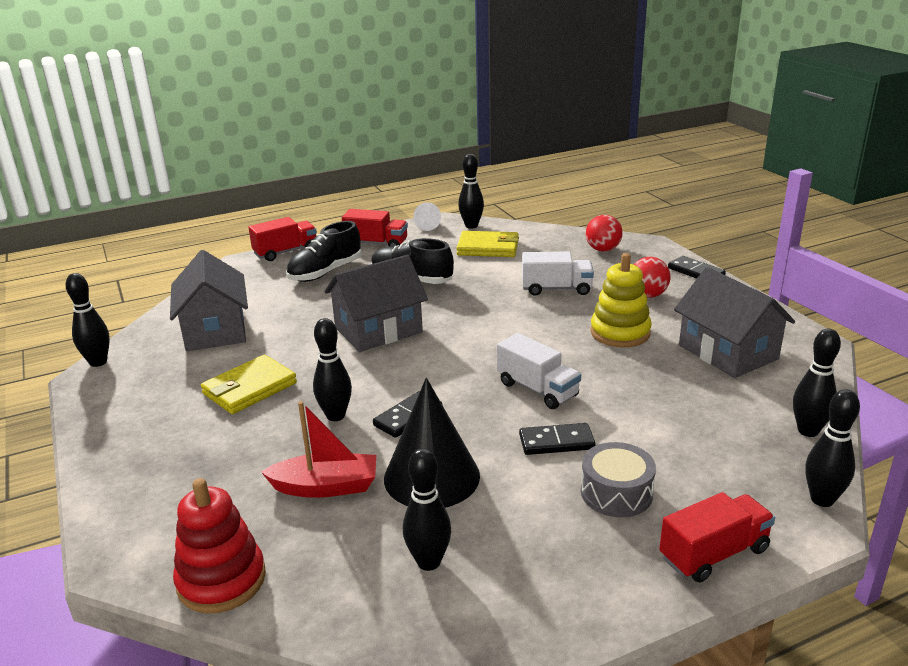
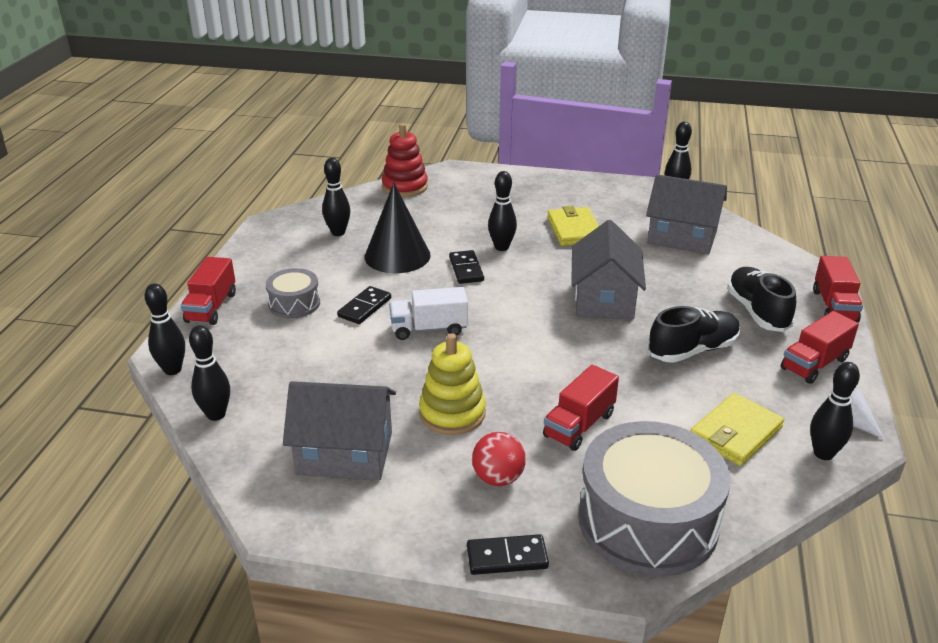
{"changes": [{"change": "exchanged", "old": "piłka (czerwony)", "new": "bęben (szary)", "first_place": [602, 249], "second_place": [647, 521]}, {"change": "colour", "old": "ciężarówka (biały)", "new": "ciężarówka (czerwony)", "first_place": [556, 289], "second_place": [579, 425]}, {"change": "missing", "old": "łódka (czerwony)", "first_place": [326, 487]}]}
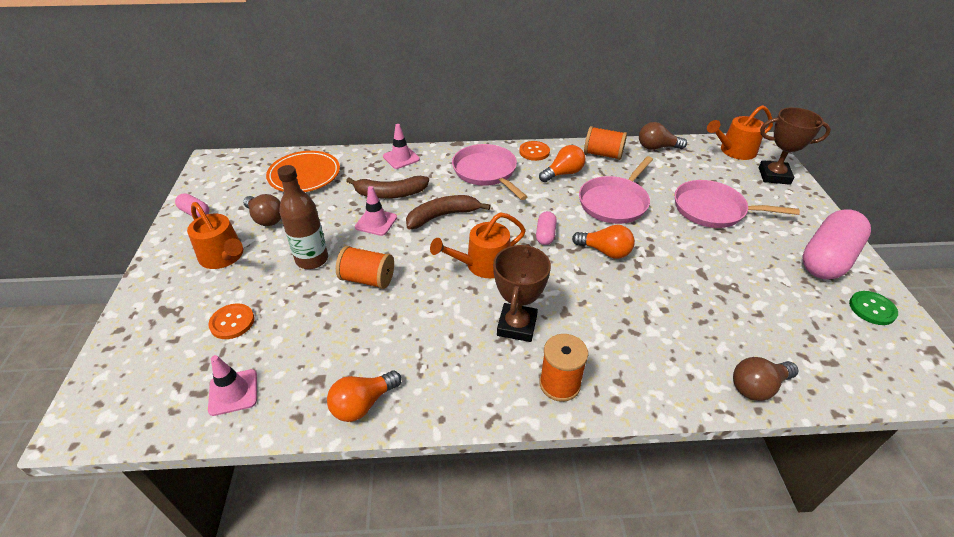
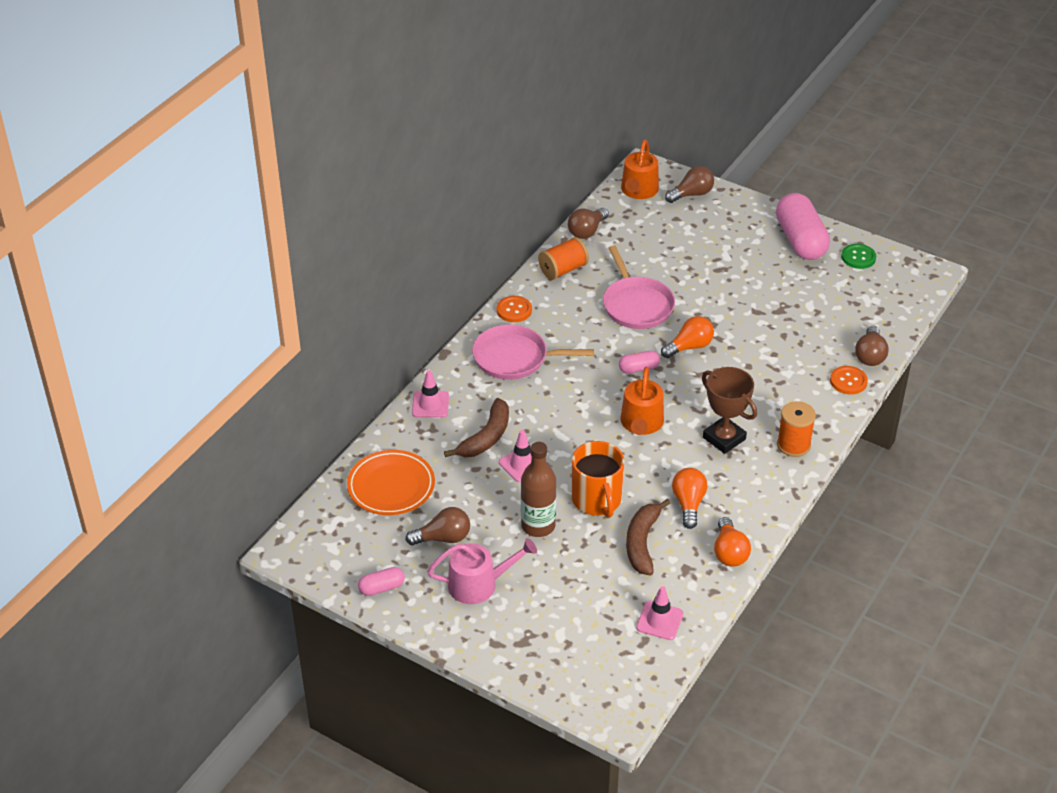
{"changes": [{"change": "exchanged", "old": "puchar (brązowy)", "new": "żarówka (brązowy)", "first_place": [774, 176], "second_place": [691, 194]}, {"change": "relocated", "old": "żarówka (pomarańczowy)", "first_place": [563, 173], "second_place": [688, 504]}, {"change": "missing", "old": "patelnia (różowy)", "first_place": [712, 210]}, {"change": "relocated", "old": "banan (brązowy)", "first_place": [442, 216], "second_place": [642, 543]}, {"change": "colour", "old": "konewka (pomarańczowy)", "new": "konewka (różowy)", "first_place": [224, 257], "second_place": [479, 584]}, {"change": "spun", "old": "kapsułka (różowy)", "first_place": [545, 235], "second_place": [638, 368], "degrees": -60}, {"change": "exchanged", "old": "szpulka (pomarańczowy)", "new": "kubek (pomarańczowy)", "first_place": [367, 279], "second_place": [597, 500]}, {"change": "relocated", "old": "guzik (pomarańczowy)", "first_place": [232, 322], "second_place": [848, 381]}]}
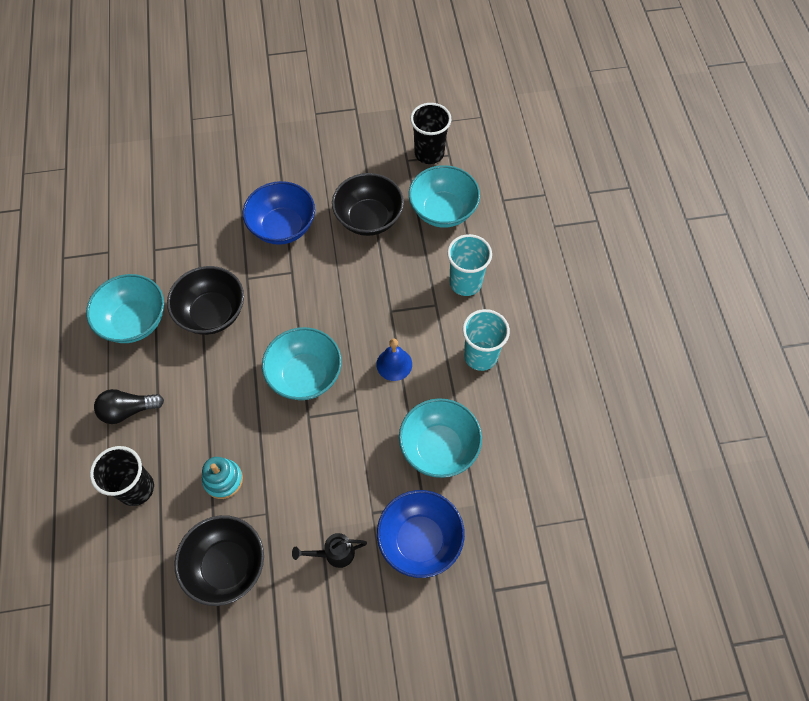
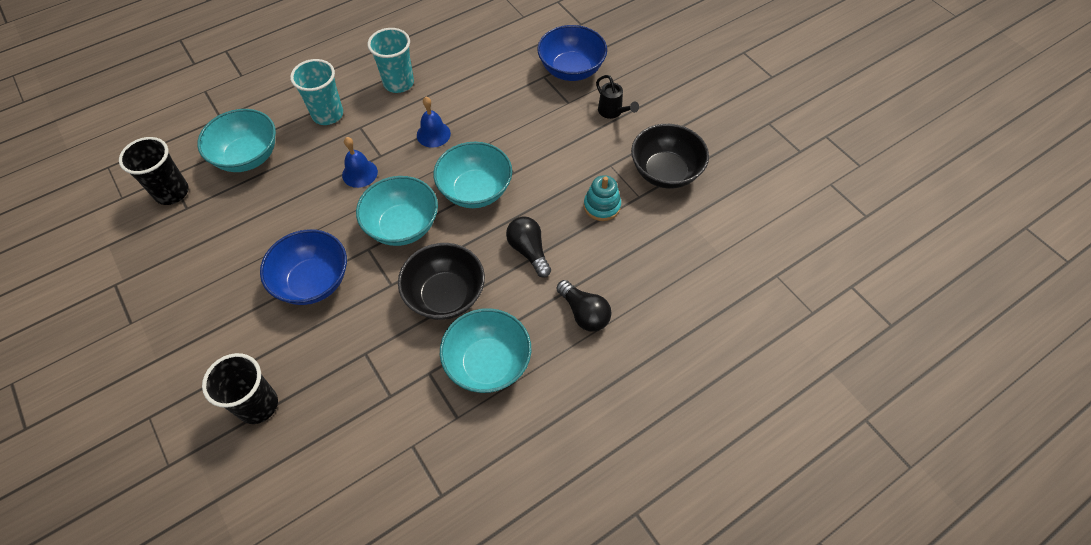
{"changes": [{"change": "missing", "old": "miska (czarny)", "first_place": [368, 218]}, {"change": "relocated", "old": "miska (turkusowy)", "first_place": [439, 447], "second_place": [402, 226]}, {"change": "relocated", "old": "szklanka (czarny)", "first_place": [136, 488], "second_place": [258, 405]}, {"change": "appeared", "new": "dzwonek (niebieski)", "second_place": [359, 173]}, {"change": "appeared", "new": "żarówka (czarny)", "second_place": [529, 251]}]}
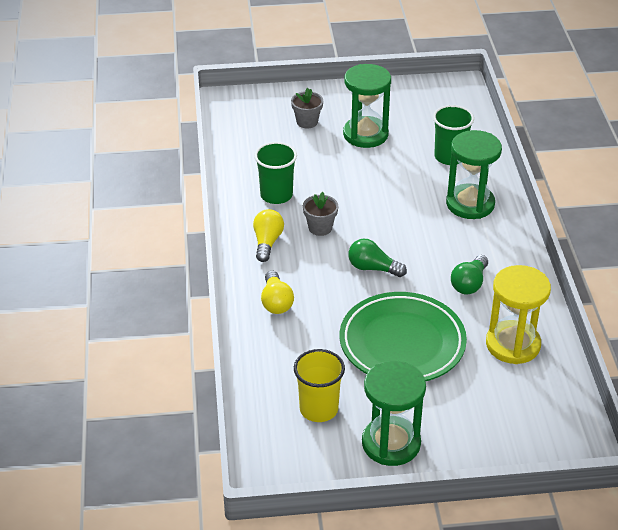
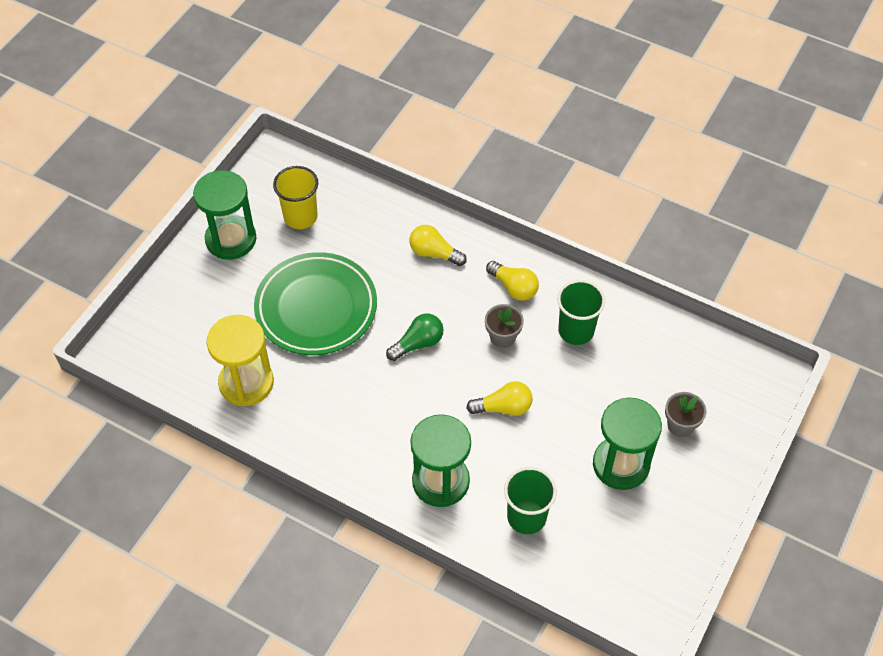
{"changes": [{"change": "missing", "old": "żarówka (zielony)", "first_place": [469, 284]}, {"change": "appeared", "new": "żarówka (żółty)", "second_place": [503, 407]}]}
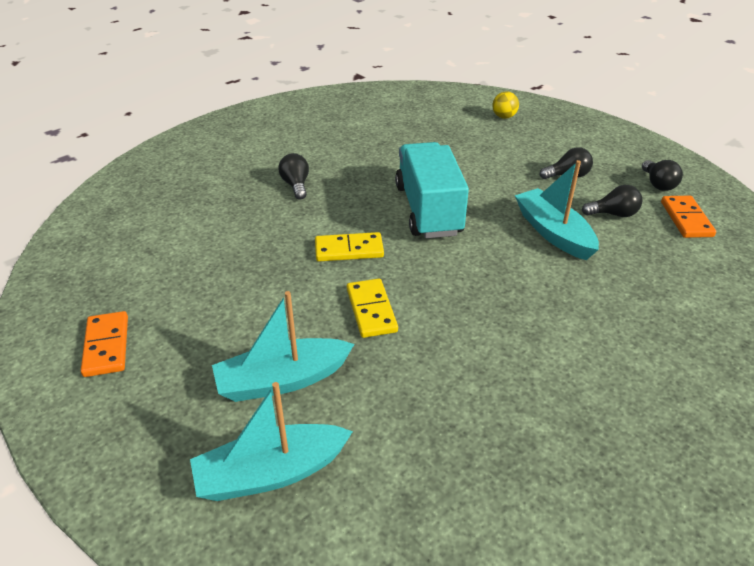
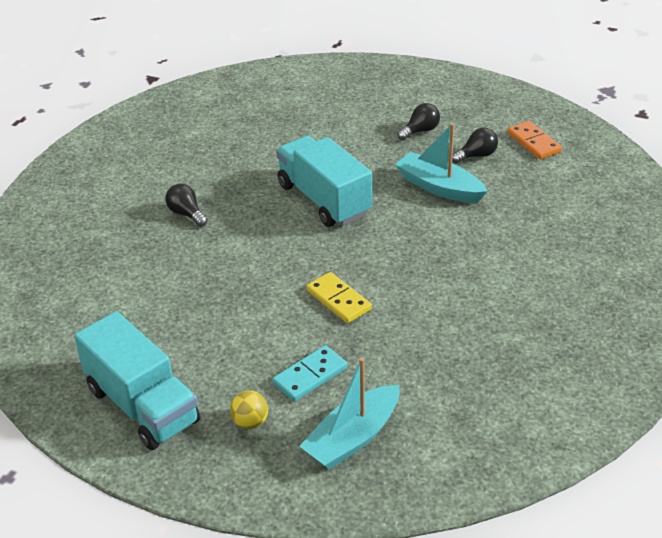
{"changes": [{"change": "relocated", "old": "piłka (żółty)", "first_place": [504, 117], "second_place": [250, 422]}, {"change": "missing", "old": "żarówka (czarny)", "first_place": [658, 184]}, {"change": "missing", "old": "kostka domina (żółty)", "first_place": [349, 250]}, {"change": "exchanged", "old": "łódka (turkusowy)", "new": "kostka domina (turkusowy)", "first_place": [282, 380], "second_place": [310, 376]}, {"change": "exchanged", "old": "kostka domina (pomarańczowy)", "new": "ciężarówka (turkusowy)", "first_place": [106, 346], "second_place": [142, 405]}]}
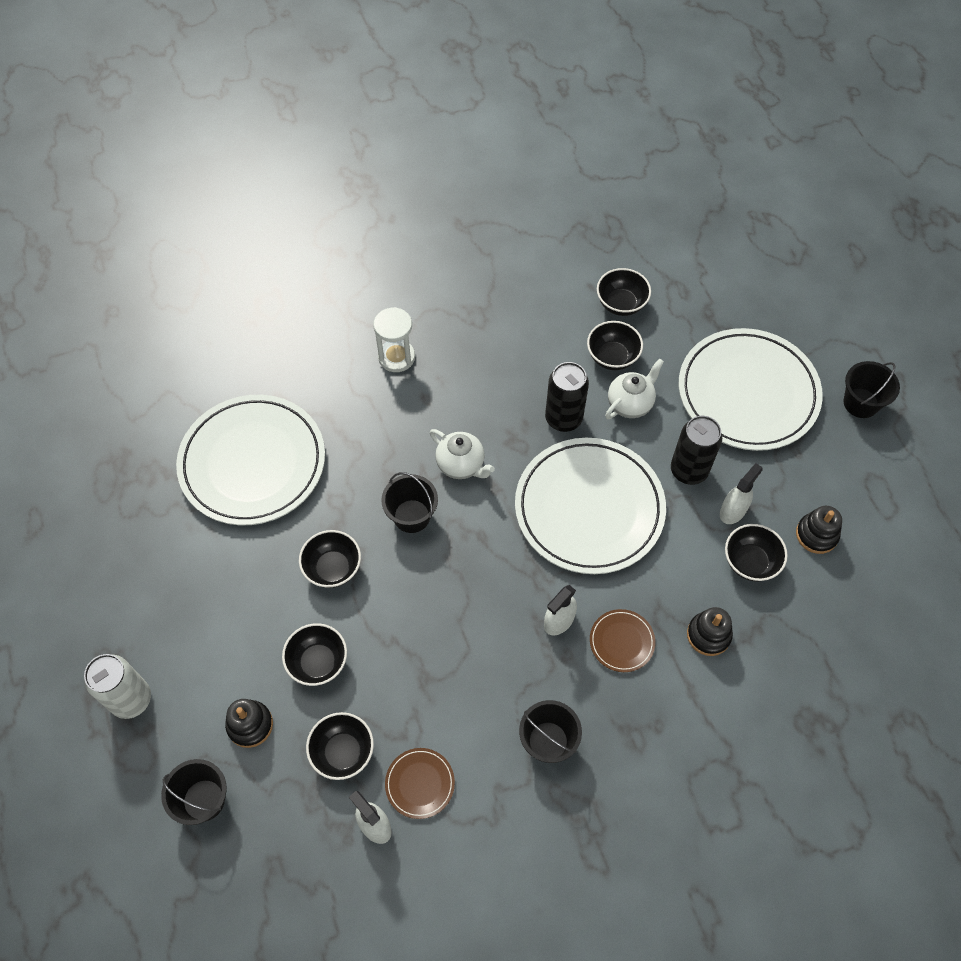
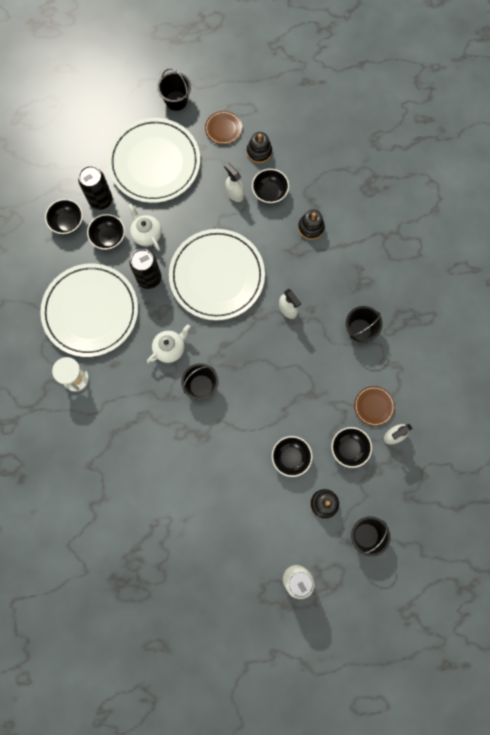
{"changes": [{"change": "relocated", "old": "talerz (biały)", "first_place": [253, 463], "second_place": [90, 311]}, {"change": "relocated", "old": "puszka (czarny)", "first_place": [688, 470], "second_place": [101, 200]}, {"change": "missing", "old": "miska (czarny)", "first_place": [333, 568]}, {"change": "relocated", "old": "talerz (brązowy)", "first_place": [621, 641], "second_place": [223, 129]}]}
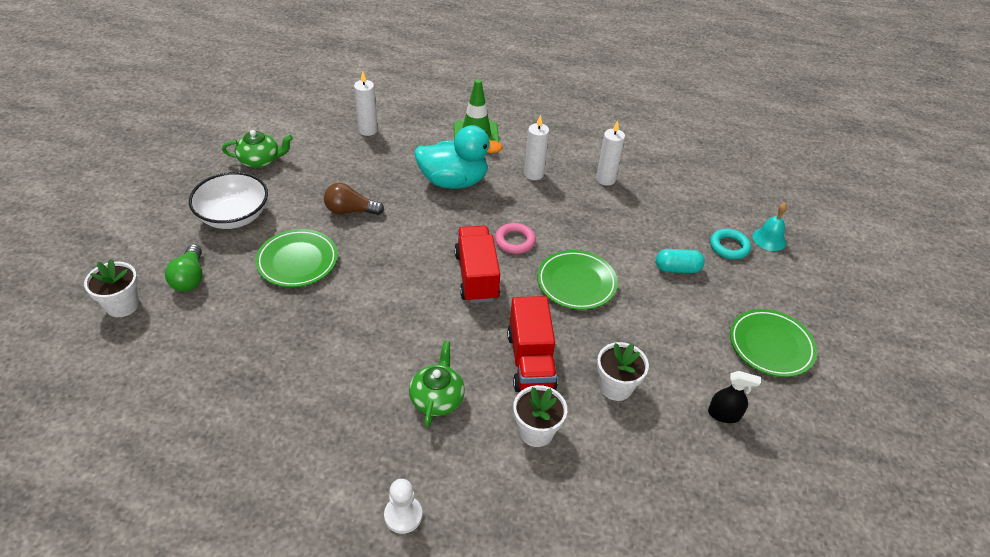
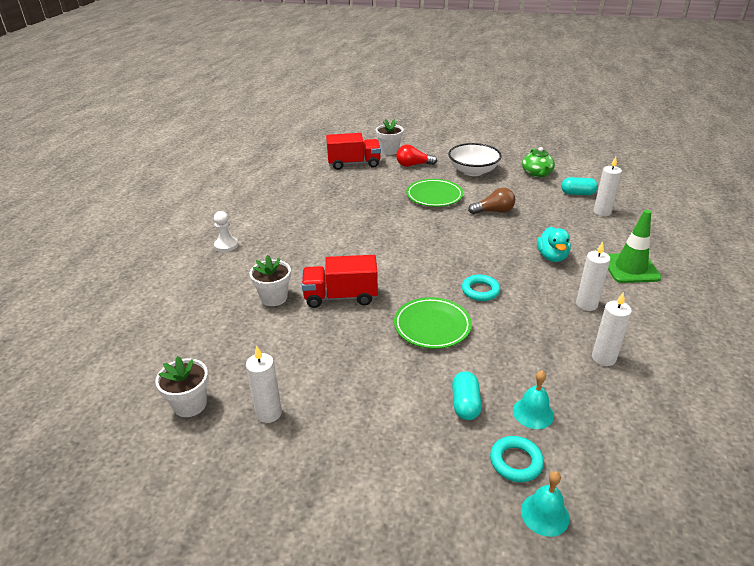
{"changes": [{"change": "size", "old": "kaczka (turkusowy)", "first_place": [454, 181], "second_place": [552, 257], "factor": 0.62}, {"change": "spun", "old": "żarówka (brązowy)", "first_place": [350, 211], "second_place": [493, 211], "degrees": 75}, {"change": "colour", "old": "pierścień (różowy)", "new": "pierścień (turkusowy)", "first_place": [515, 241], "second_place": [480, 291]}, {"change": "relocated", "old": "ciężarówka (czerwony)", "first_place": [476, 276], "second_place": [354, 164]}, {"change": "colour", "old": "żarówka (zielony)", "new": "żarówka (czerwony)", "first_place": [190, 278], "second_place": [413, 165]}, {"change": "missing", "old": "talerz (zielony)", "first_place": [770, 346]}, {"change": "missing", "old": "imbryk (zielony)", "first_place": [437, 398]}, {"change": "relocated", "old": "doniczka (biały)", "first_place": [616, 387], "second_place": [190, 404]}, {"change": "exchanged", "old": "spryskiwacz (czarny)", "new": "świeca (biały)", "first_place": [724, 414], "second_place": [269, 413]}, {"change": "appeared", "new": "kapsułka (turkusowy)", "second_place": [577, 193]}, {"change": "appeared", "new": "dzwonek (turkusowy)", "second_place": [533, 413]}]}
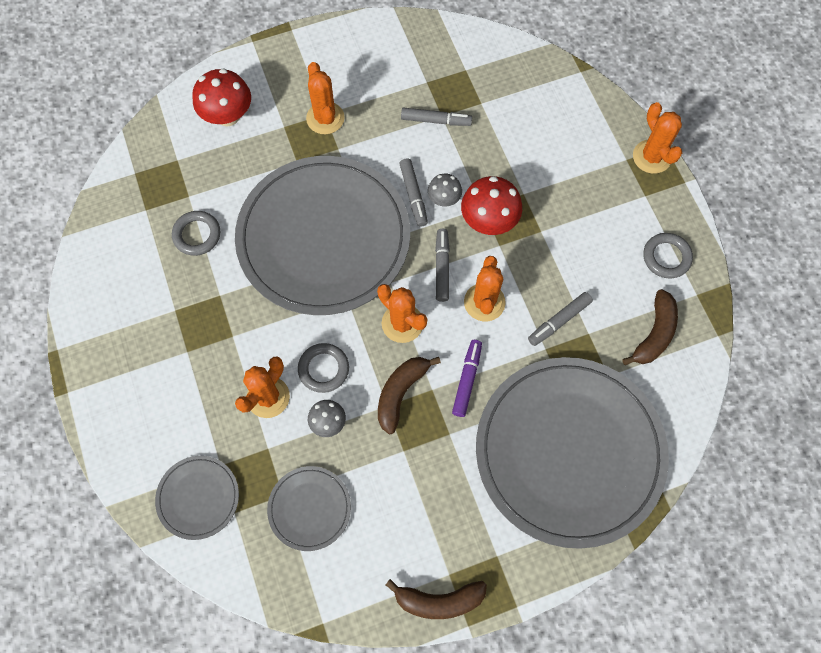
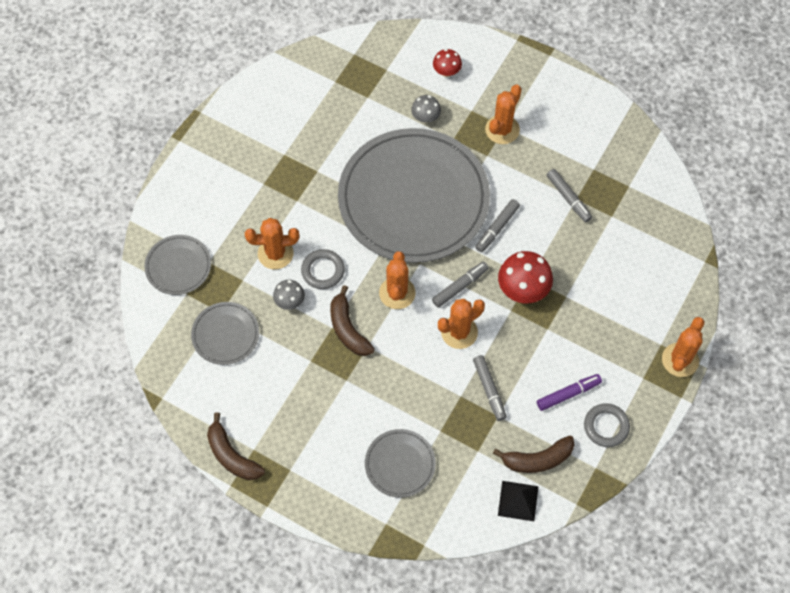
{"changes": [{"change": "size", "old": "grzyb (czerwony)", "first_place": [228, 116], "second_place": [446, 72], "factor": 0.58}, {"change": "relocated", "old": "grzyb (szary)", "first_place": [444, 199], "second_place": [425, 117]}, {"change": "missing", "old": "pierścień (szary)", "first_place": [197, 235]}, {"change": "spun", "old": "flamaster (szary)", "first_place": [559, 321], "second_place": [489, 390], "degrees": -120}, {"change": "relocated", "old": "flamaster (fioletowy)", "first_place": [467, 380], "second_place": [568, 394]}, {"change": "spun", "old": "banan (brązowy)", "first_place": [400, 393], "second_place": [348, 329], "degrees": -105}, {"change": "size", "old": "talerz (szary)", "first_place": [569, 451], "second_place": [400, 464], "factor": 0.43}, {"change": "appeared", "new": "piramida (czarny)", "second_place": [518, 501]}]}
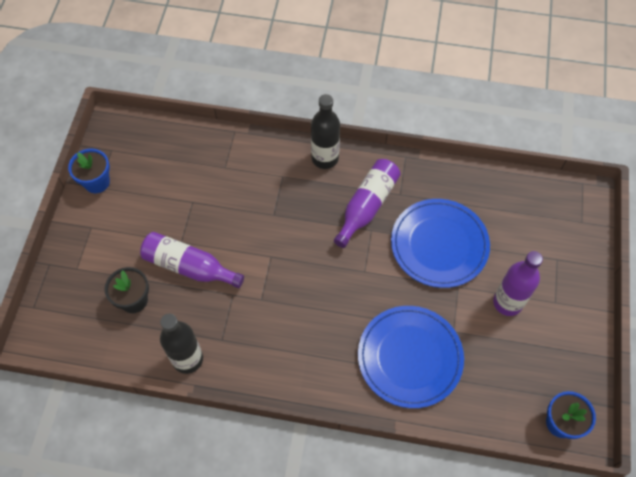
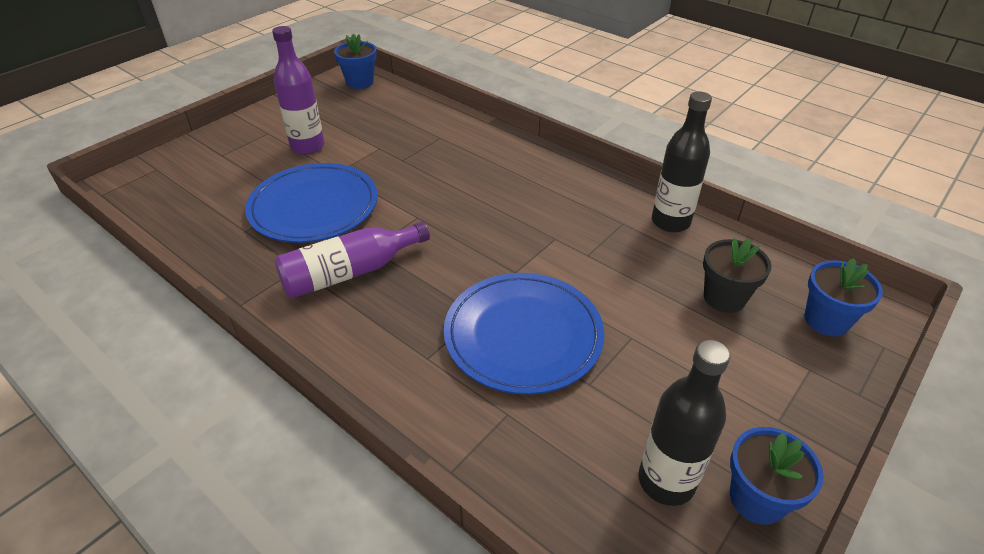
{"changes": [{"change": "relocated", "old": "butelka (czarny)", "first_place": [325, 158], "second_place": [666, 481]}, {"change": "missing", "old": "butelka (fioletowy)", "first_place": [189, 267]}, {"change": "relocated", "old": "talerz (niebieski)", "first_place": [410, 357], "second_place": [523, 335]}, {"change": "appeared", "new": "doniczka (niebieski)", "second_place": [826, 320]}]}
